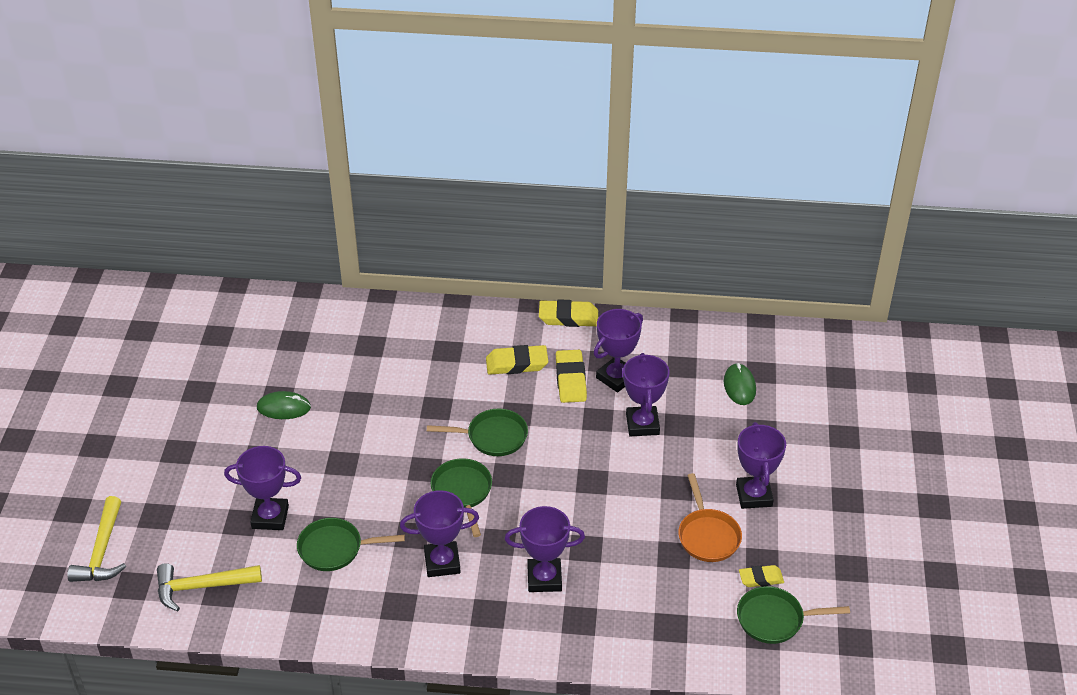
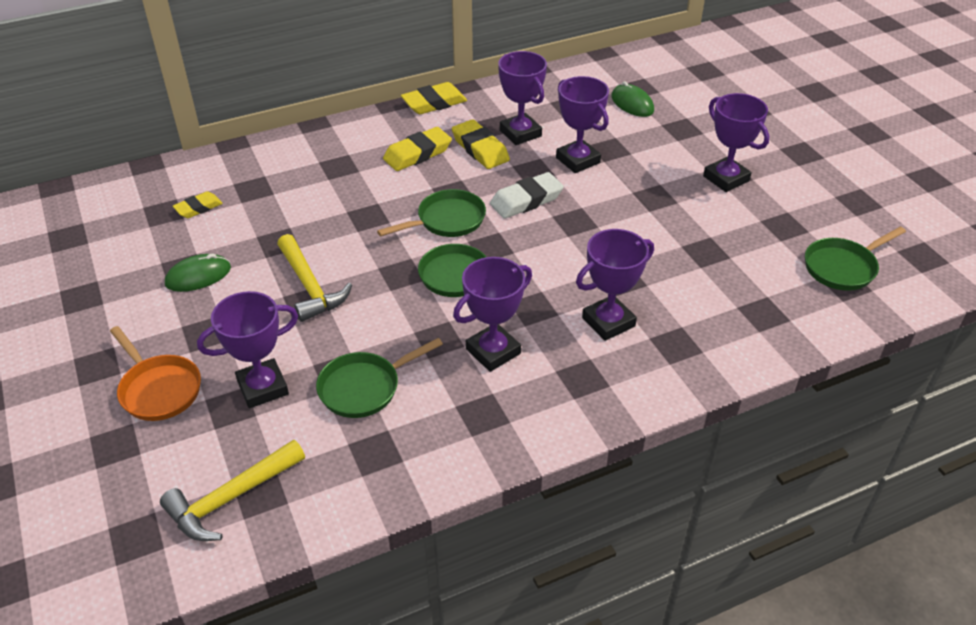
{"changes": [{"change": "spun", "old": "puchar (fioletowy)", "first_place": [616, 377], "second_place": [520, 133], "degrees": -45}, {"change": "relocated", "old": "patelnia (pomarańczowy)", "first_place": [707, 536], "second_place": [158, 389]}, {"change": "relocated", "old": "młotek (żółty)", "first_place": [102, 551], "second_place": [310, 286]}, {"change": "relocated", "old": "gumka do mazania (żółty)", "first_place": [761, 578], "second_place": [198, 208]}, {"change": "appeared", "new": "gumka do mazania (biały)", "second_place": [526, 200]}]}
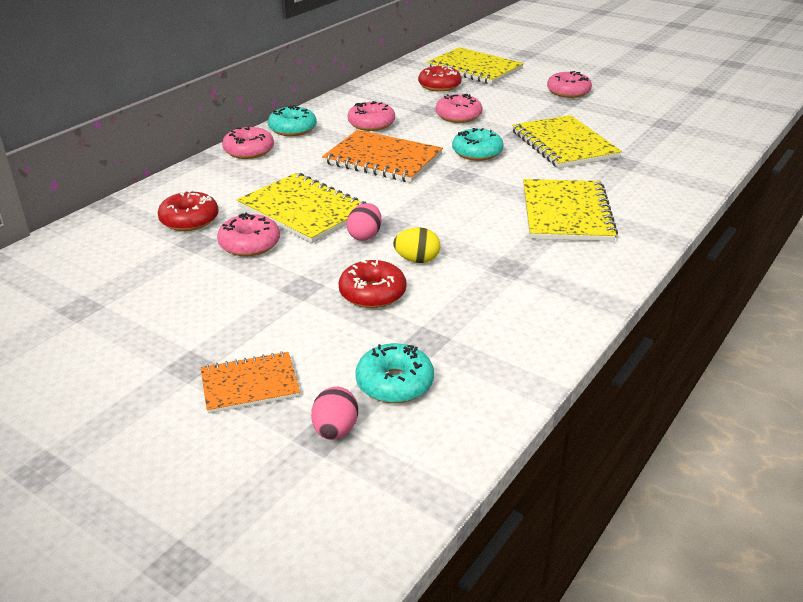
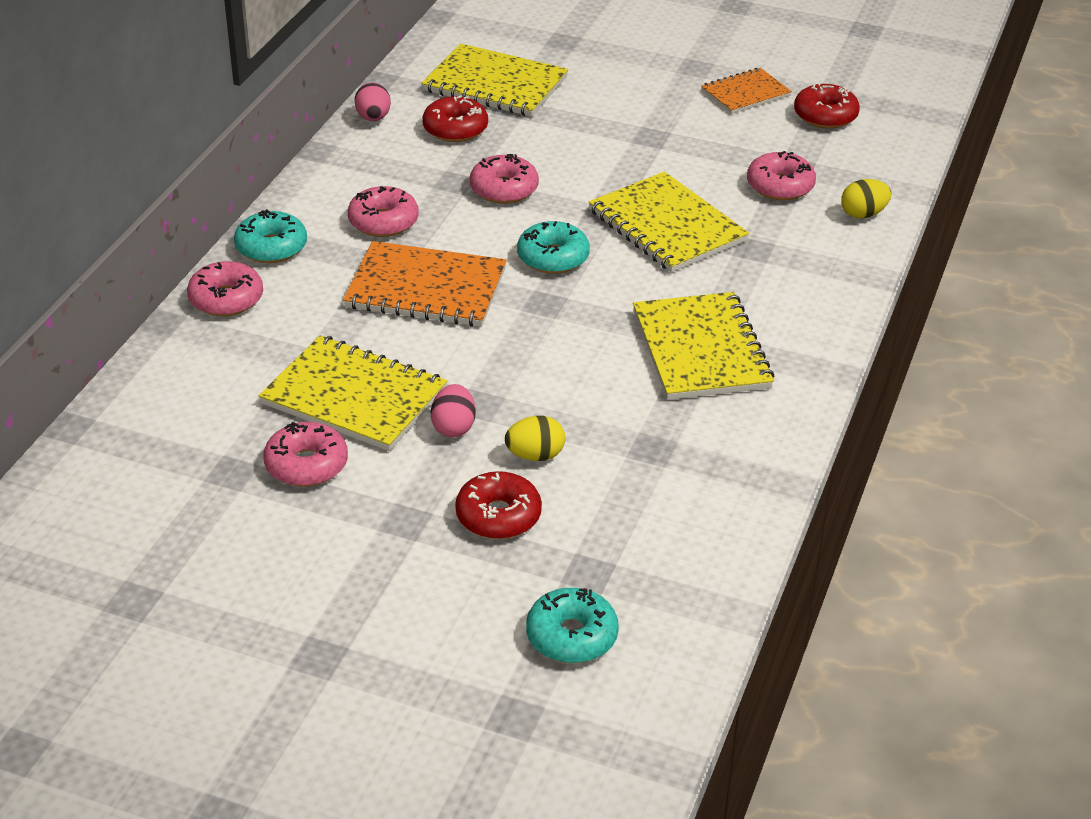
{"changes": [{"change": "relocated", "old": "donut (różowy)", "first_place": [568, 92], "second_place": [780, 186]}, {"change": "relocated", "old": "donut (czerwony)", "first_place": [189, 220], "second_place": [825, 116]}, {"change": "relocated", "old": "zeszyt (pomarańczowy)", "first_place": [250, 384], "second_place": [745, 93]}, {"change": "relocated", "old": "jajko (różowy)", "first_place": [335, 430], "second_place": [373, 118]}, {"change": "appeared", "new": "jajko (żółty)", "second_place": [863, 214]}]}
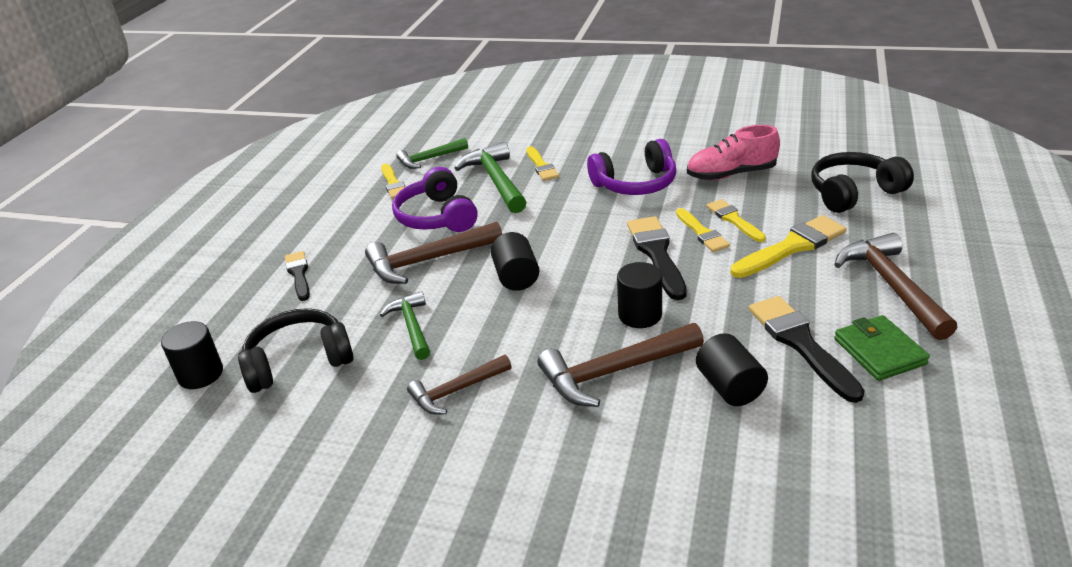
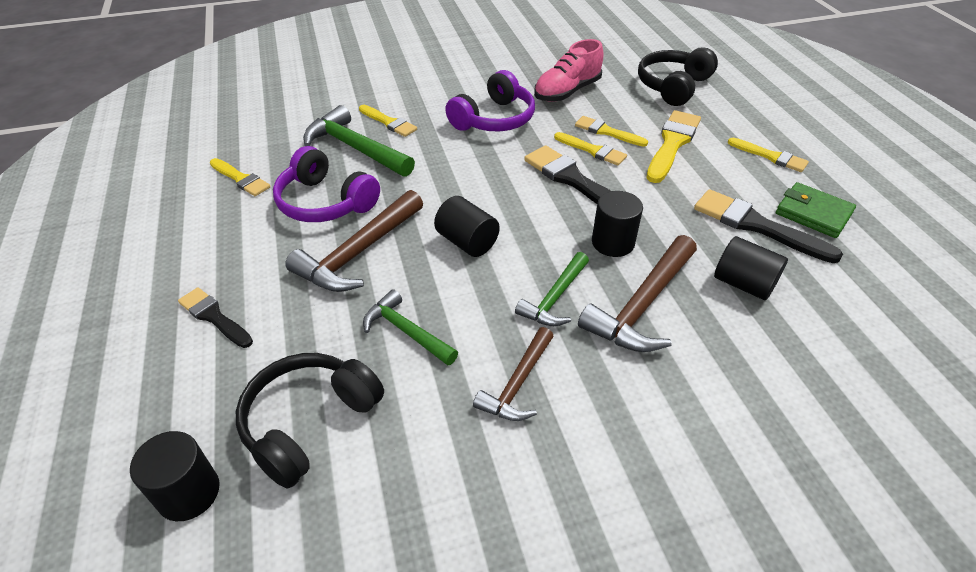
{"changes": [{"change": "relocated", "old": "młotek (zielony)", "first_place": [429, 159], "second_place": [555, 298]}, {"change": "exchanged", "old": "młotek (brązowy)", "new": "pędzel (żółty)", "first_place": [892, 286], "second_place": [770, 156]}]}
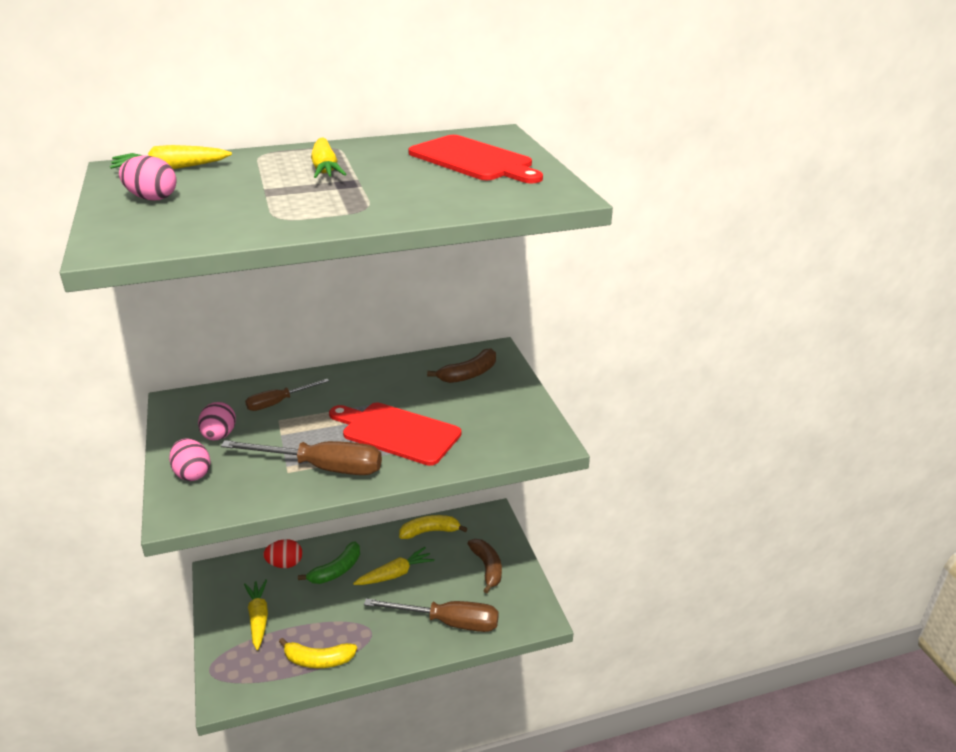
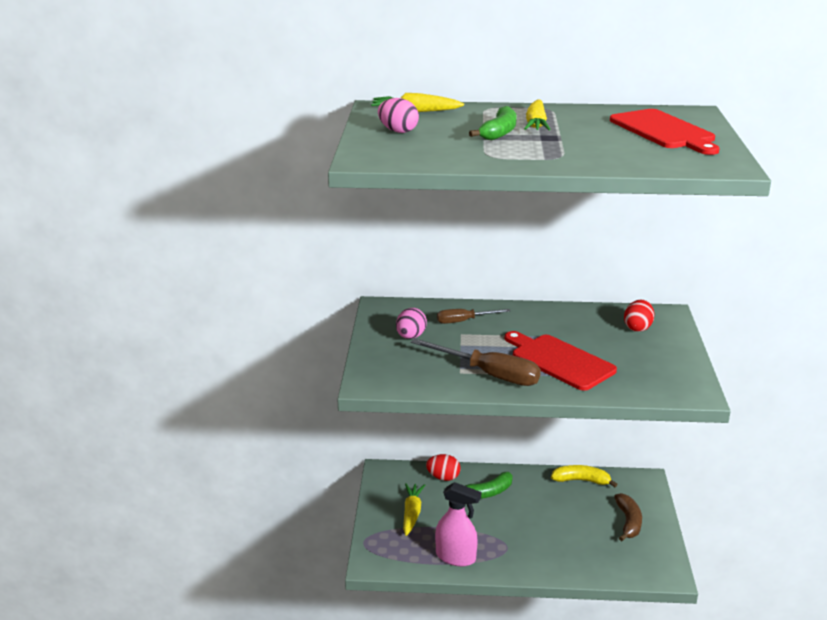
{"changes": [{"change": "exchanged", "old": "banan (brązowy)", "new": "jajko (czerwony)", "first_place": [469, 374], "second_place": [637, 328]}, {"change": "missing", "old": "jajko (różowy)", "first_place": [192, 473]}, {"change": "missing", "old": "marchewka (żółty)", "first_place": [395, 574]}, {"change": "missing", "old": "śrubokręt (brązowy)", "first_place": [448, 622]}, {"change": "exchanged", "old": "banan (żółty)", "new": "spryskiwacz (różowy)", "first_place": [318, 660], "second_place": [456, 557]}, {"change": "appeared", "new": "banan (zielony)", "second_place": [499, 132]}]}
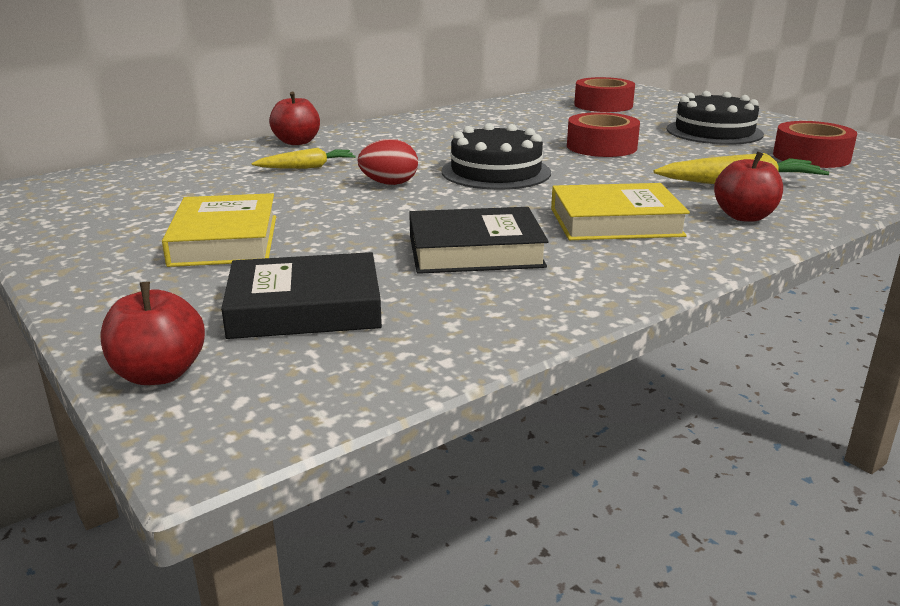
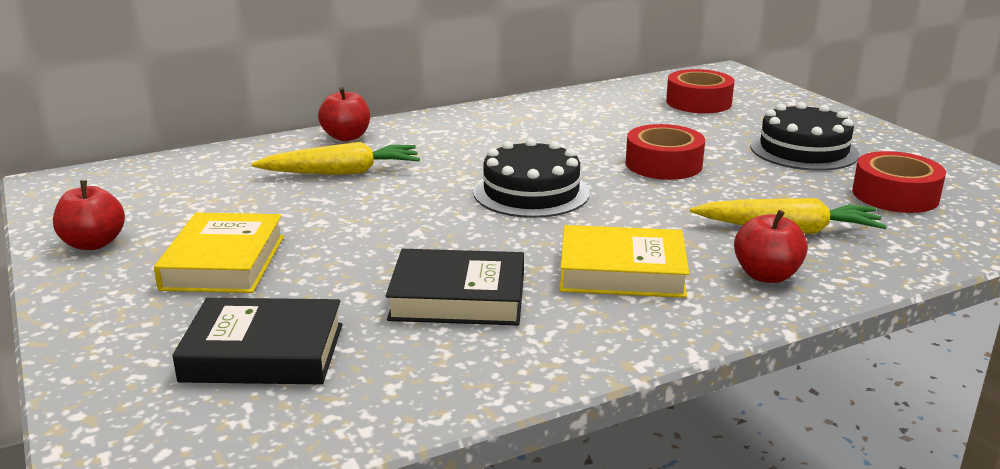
{"changes": [{"change": "missing", "old": "jajko (czerwony)", "first_place": [389, 184]}, {"change": "size", "old": "marchewka (żółty)", "first_place": [306, 167], "second_place": [341, 172], "factor": 1.57}, {"change": "relocated", "old": "jabłko (czerwony)", "first_place": [159, 374], "second_place": [93, 243]}]}
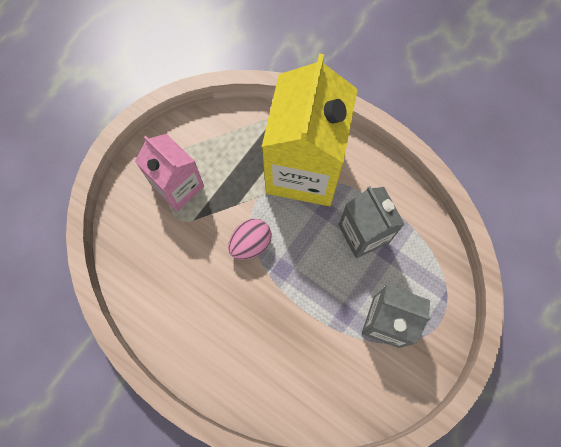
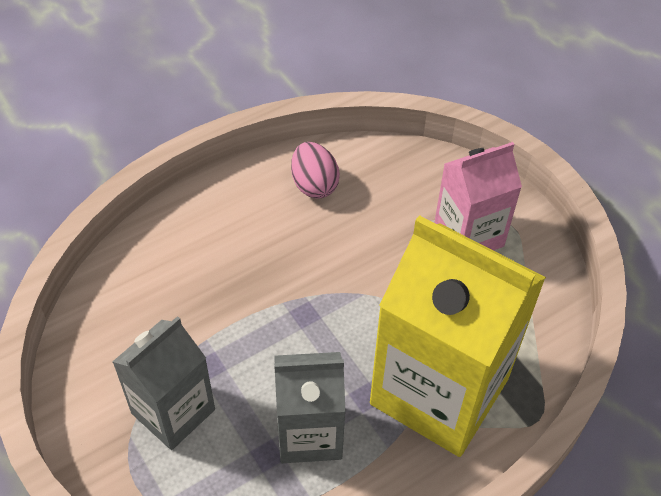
{"changes": [{"change": "relocated", "old": "jajko (różowy)", "first_place": [250, 243], "second_place": [314, 185]}]}
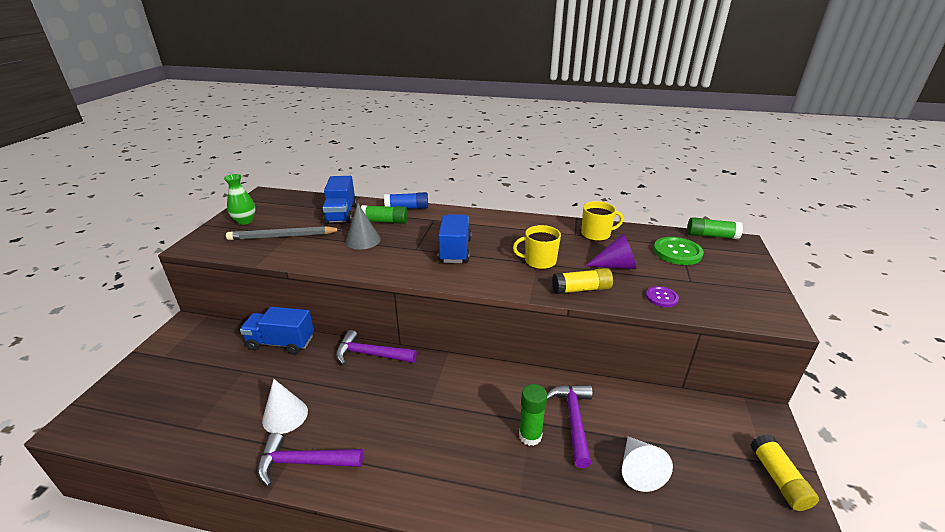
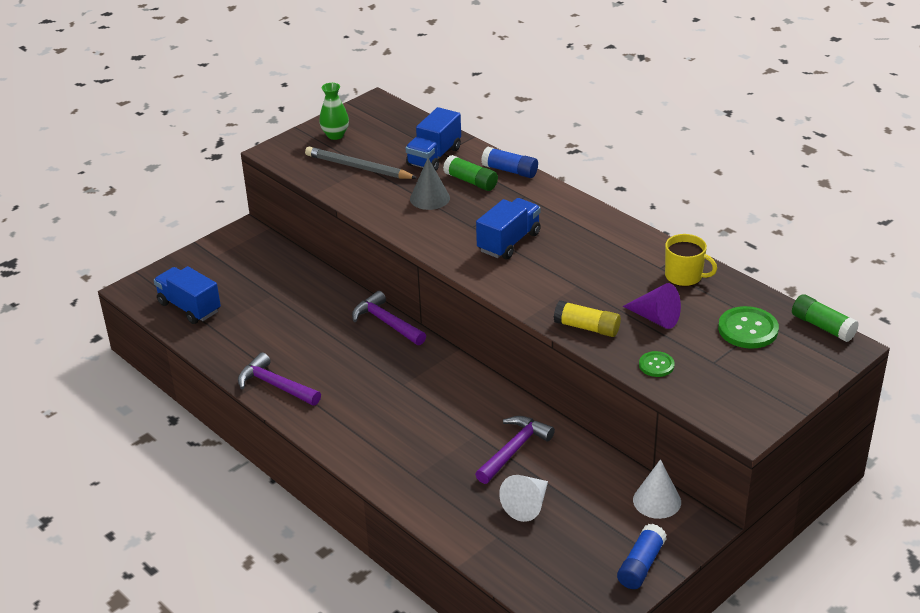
{"changes": [{"change": "missing", "old": "kubek (żółty)", "first_place": [539, 261]}, {"change": "colour", "old": "guzik (fioletowy)", "new": "guzik (zielony)", "first_place": [661, 297], "second_place": [656, 365]}, {"change": "relocated", "old": "ciężarówka (niebieski)", "first_place": [281, 343], "second_place": [189, 307]}, {"change": "relocated", "old": "stożek (biały)", "first_place": [285, 415], "second_place": [657, 501]}, {"change": "missing", "old": "klej w sztyfcie (zielony)", "first_place": [530, 436]}, {"change": "colour", "old": "klej w sztyfcie (żółty)", "new": "klej w sztyfcie (niebieski)", "first_place": [778, 479], "second_place": [641, 565]}]}
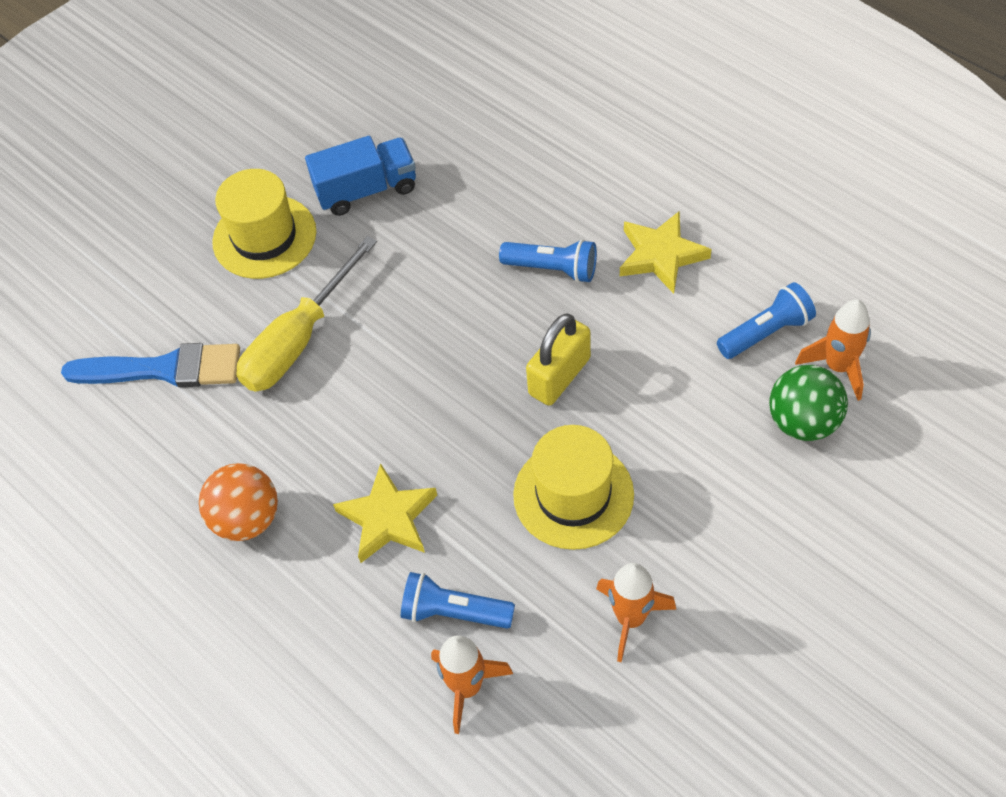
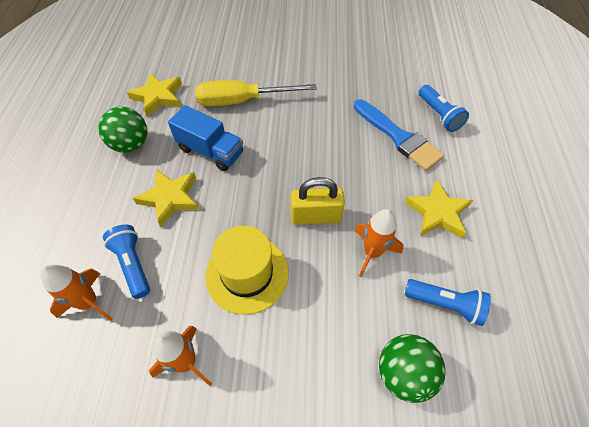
{"changes": [{"change": "relocated", "old": "ciężarówka (niebieski)", "first_place": [366, 190], "second_place": [210, 151]}, {"change": "missing", "old": "kapelusz (żółty)", "first_place": [264, 237]}, {"change": "relocated", "old": "latarka (niebieski)", "first_place": [552, 269], "second_place": [439, 115]}, {"change": "relocated", "old": "rakieta (pomarańczowy)", "first_place": [838, 367], "second_place": [372, 252]}, {"change": "relocated", "old": "pędzel (niebieski)", "first_place": [164, 369], "second_place": [398, 137]}, {"change": "colour", "old": "piłka (pomarańczowy)", "new": "piłka (zielony)", "first_place": [247, 519], "second_place": [131, 145]}, {"change": "appeared", "new": "gwiazda (żółty)", "second_place": [158, 97]}]}
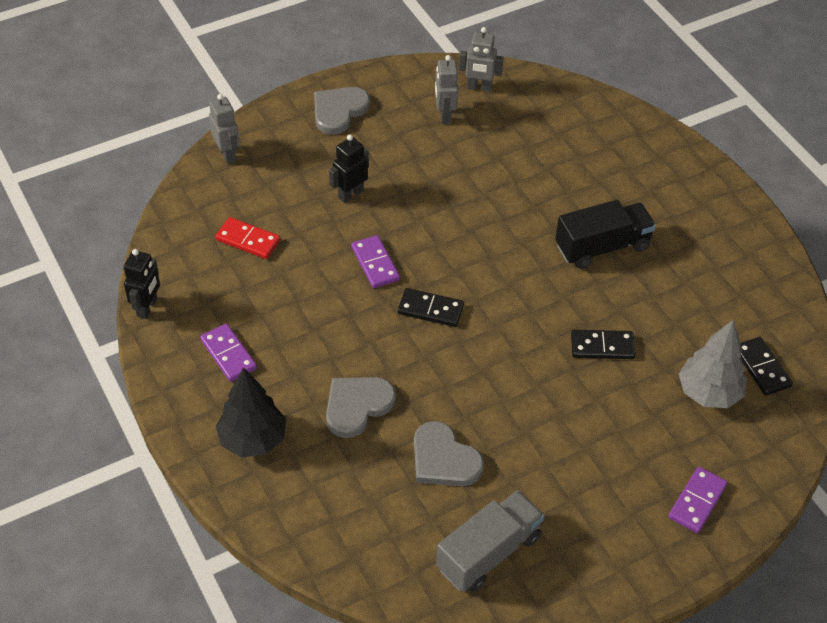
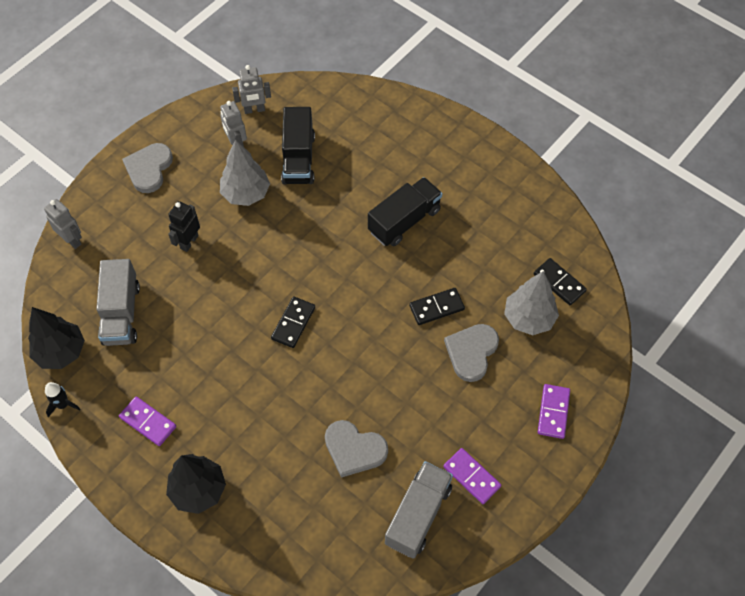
{"changes": [{"change": "exchanged", "old": "kostka domina (czerwony)", "new": "ciężarówka (szary)", "first_place": [248, 240], "second_place": [121, 313]}, {"change": "relocated", "old": "kostka domina (fioletowy)", "first_place": [375, 264], "second_place": [471, 477]}, {"change": "exchanged", "old": "robot (czarny)", "new": "rakieta (czarny)", "first_place": [147, 307], "second_place": [63, 405]}, {"change": "spun", "old": "kostka domina (czarny)", "first_place": [430, 310], "second_place": [293, 323], "degrees": -60}, {"change": "relocated", "old": "serce (szary)", "first_place": [357, 406], "second_place": [471, 352]}, {"change": "appeared", "new": "ciężarówka (czarny)", "second_place": [298, 159]}, {"change": "appeared", "new": "drzewko (szary)", "second_place": [246, 194]}, {"change": "appeared", "new": "drzewko (czarny)", "second_place": [61, 352]}]}
